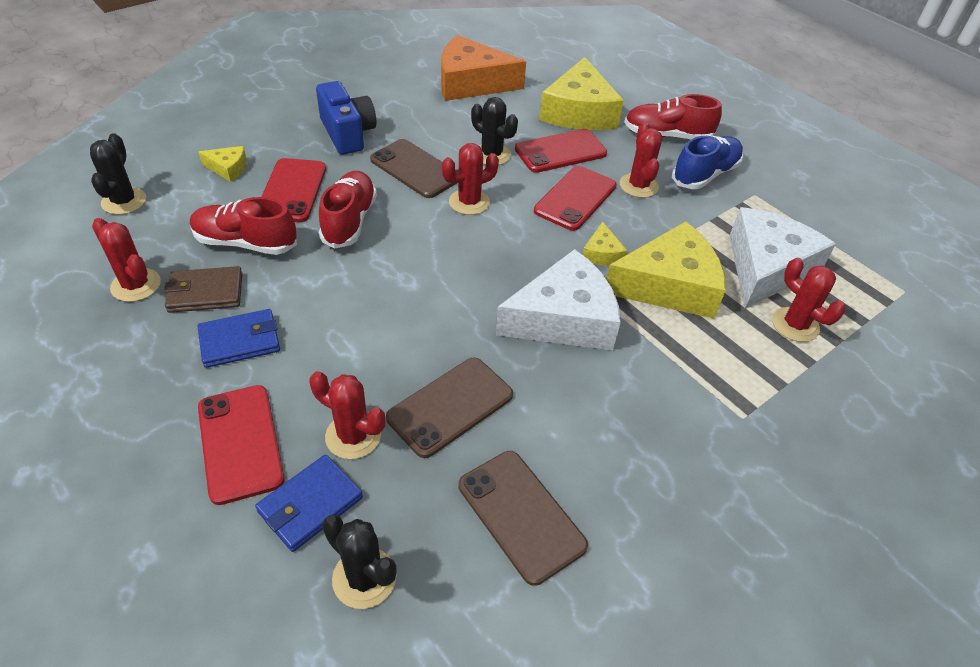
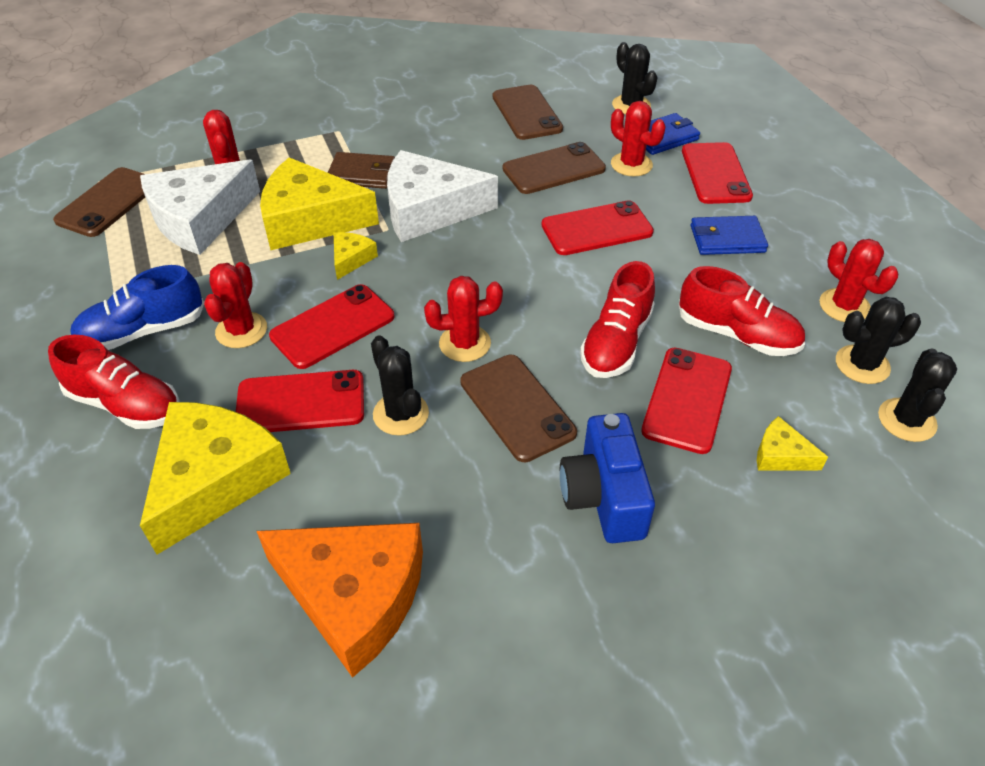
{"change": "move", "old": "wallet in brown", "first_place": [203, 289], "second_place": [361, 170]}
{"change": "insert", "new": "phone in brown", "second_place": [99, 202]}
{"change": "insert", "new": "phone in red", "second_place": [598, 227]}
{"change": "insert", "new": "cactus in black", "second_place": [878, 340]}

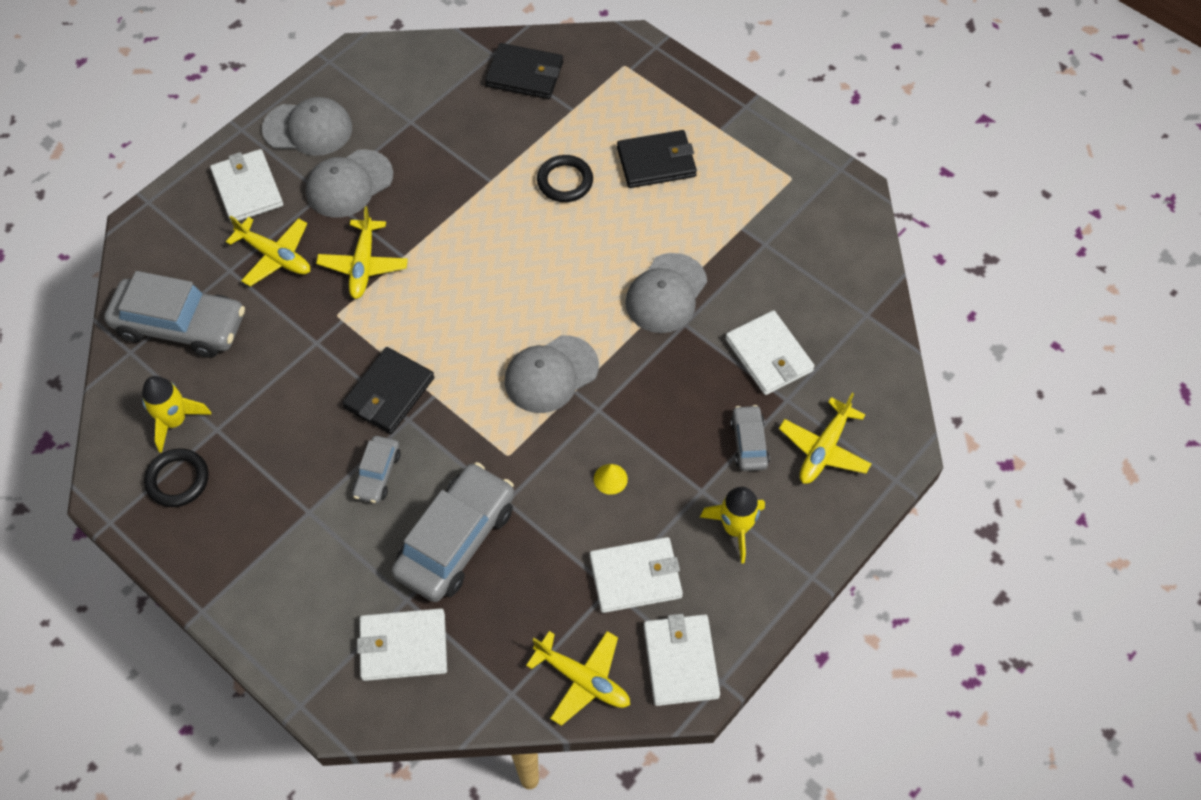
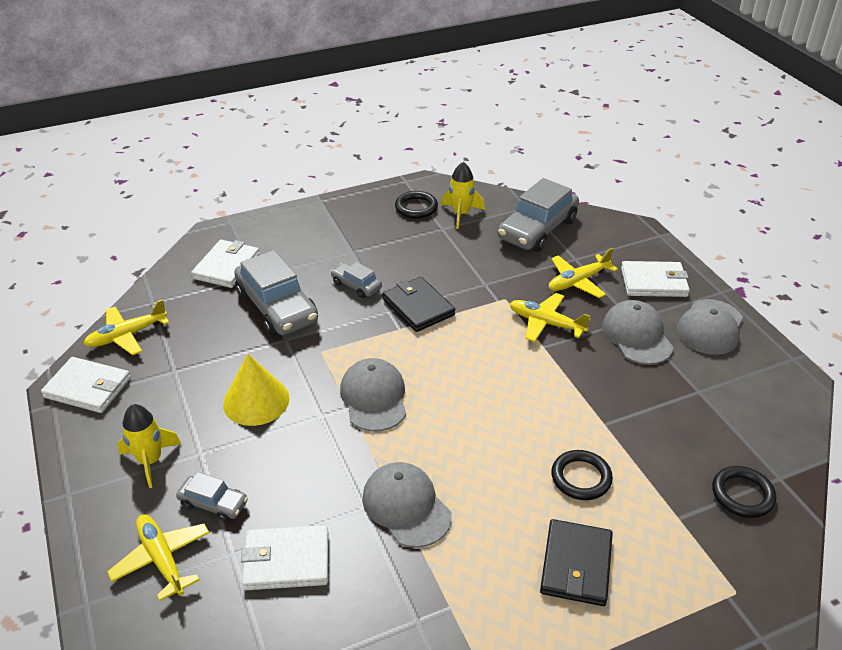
{"change": "replace", "old": "wallet in black", "new": "ring in black", "first_place": [524, 71], "second_place": [744, 492]}
{"change": "resize", "old": "cone in yellow", "first_place": [611, 479], "second_place": [256, 390], "factor": 2.22}
{"change": "delete", "old": "wallet in white", "first_place": [636, 575]}

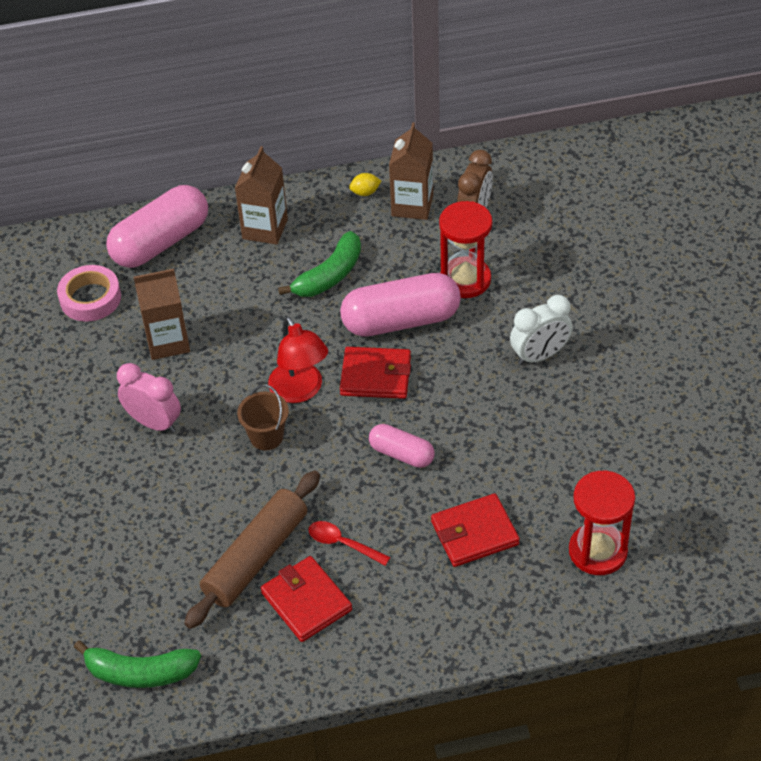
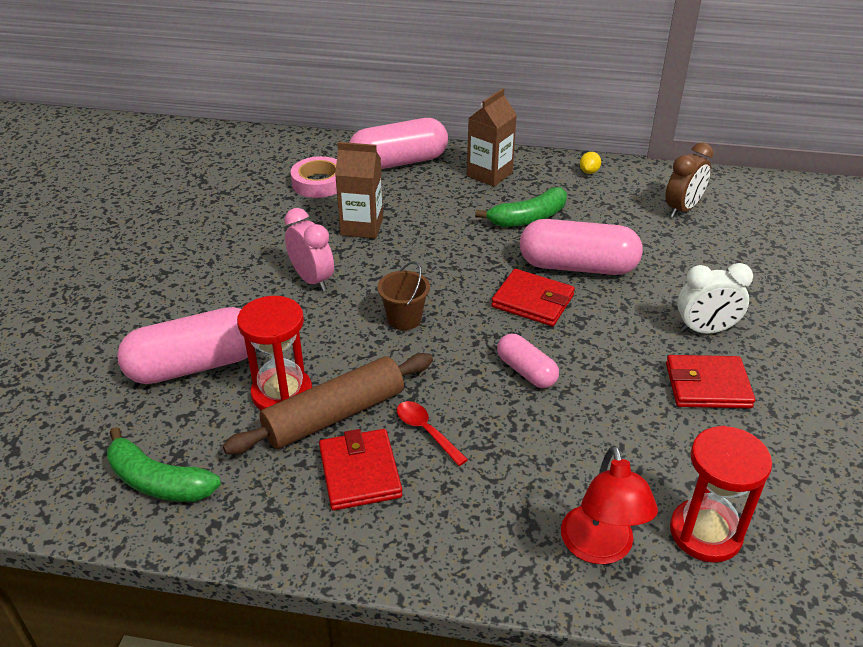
{"change": "delete", "old": "carton in brown", "first_place": [411, 171]}
{"change": "rotate", "old": "lemon in yellow", "first_place": [365, 184], "second_place": [590, 163], "degrees": -75}
{"change": "move", "old": "hourglass in red", "first_place": [465, 249], "second_place": [274, 353]}
{"change": "move", "old": "lamp in red", "first_place": [298, 359], "second_place": [609, 504]}
{"change": "move", "old": "wallet in red", "first_place": [475, 530], "second_place": [710, 381]}
{"change": "insert", "new": "capsule in pink", "second_place": [186, 345]}

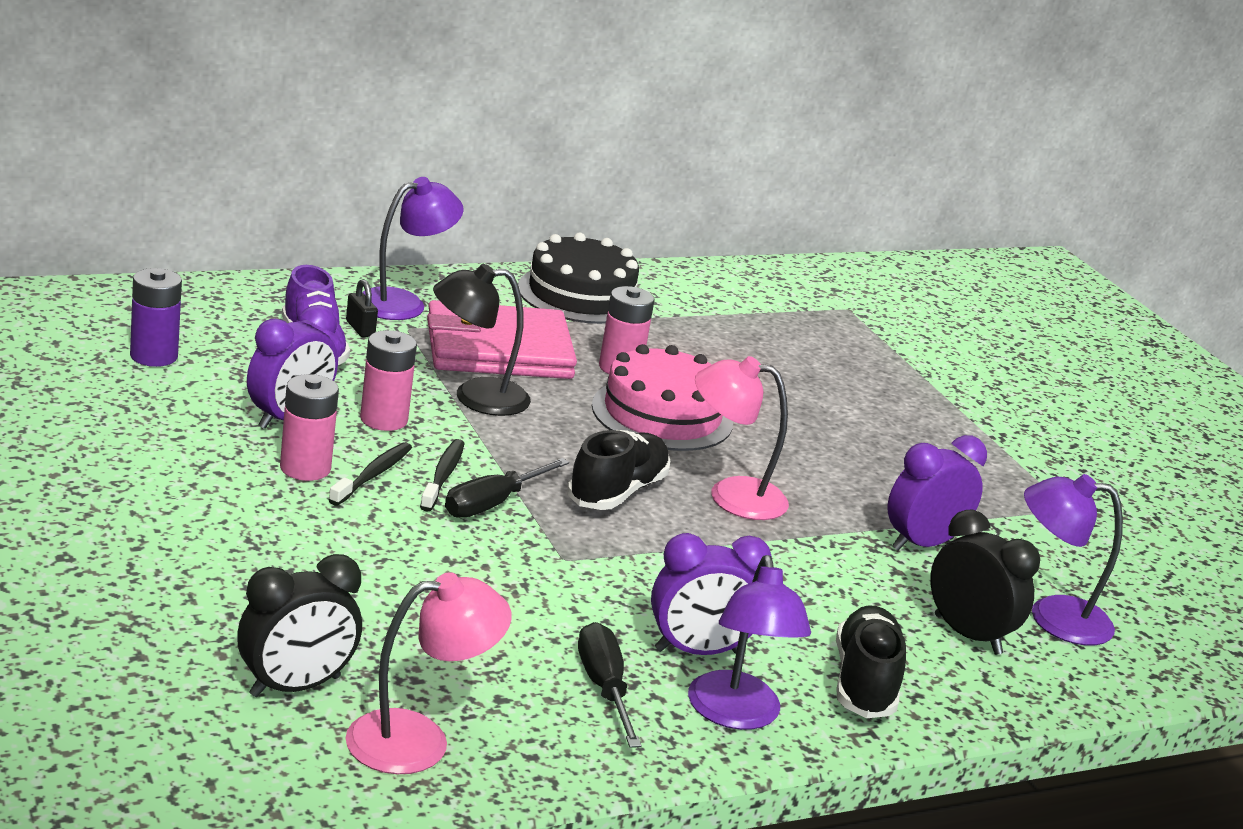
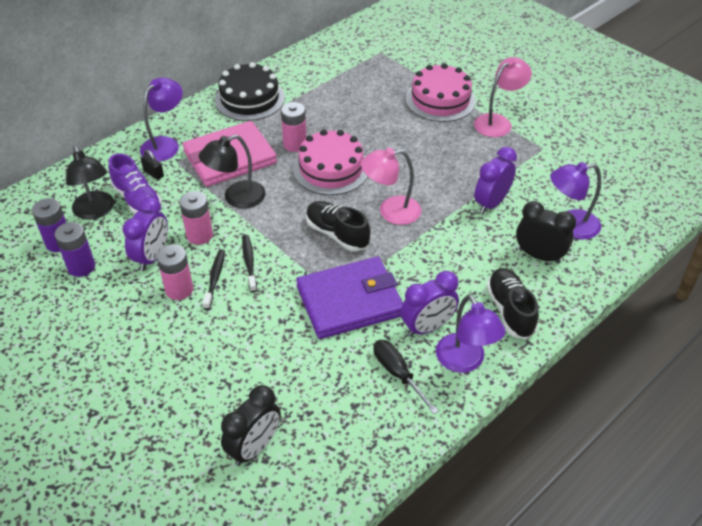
{"change": "rotate", "old": "shoe in black", "first_place": [619, 470], "second_place": [338, 226], "degrees": -60}
{"change": "delete", "old": "screwdriver in black", "first_place": [507, 488]}
{"change": "move", "old": "lamp in pink", "first_place": [428, 673], "second_place": [503, 97]}
{"change": "insert", "new": "cake in pink", "second_place": [441, 92]}
{"change": "insert", "new": "lamp in black", "second_place": [90, 183]}
{"change": "insert", "new": "battery in purple", "second_place": [75, 249]}
{"change": "insert", "new": "wallet in purple", "second_place": [349, 298]}

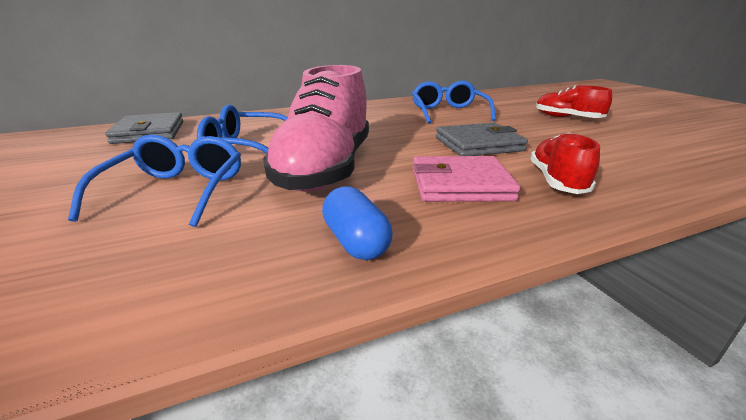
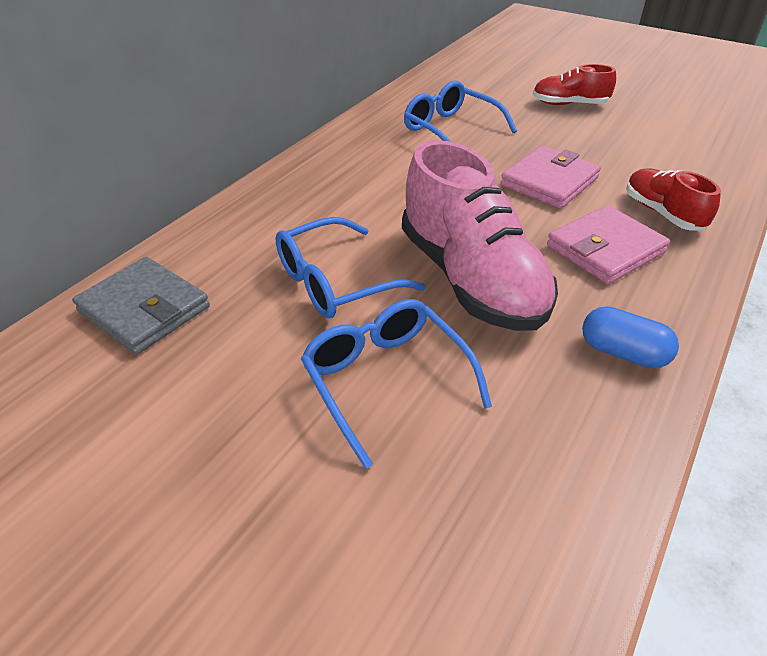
{"change": "recolor", "old": "wallet in grey", "new": "wallet in pink", "first_place": [482, 139], "second_place": [551, 177]}

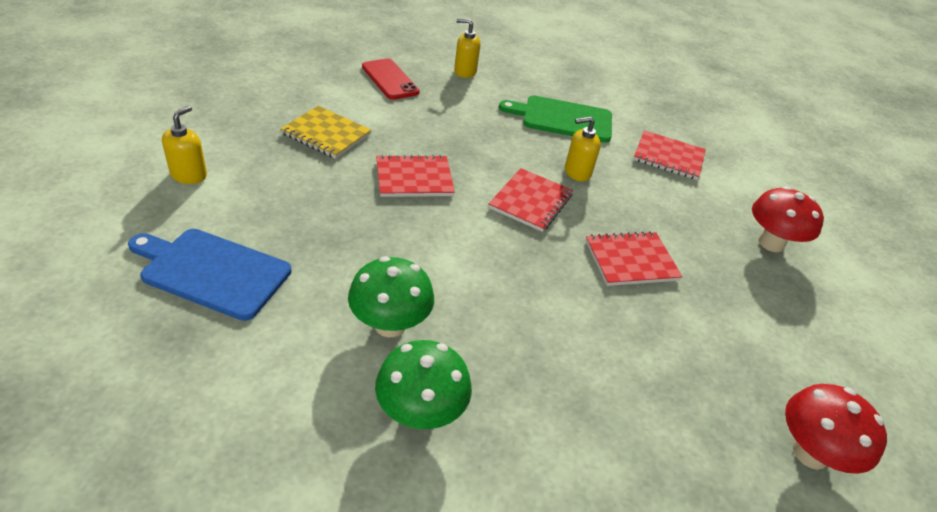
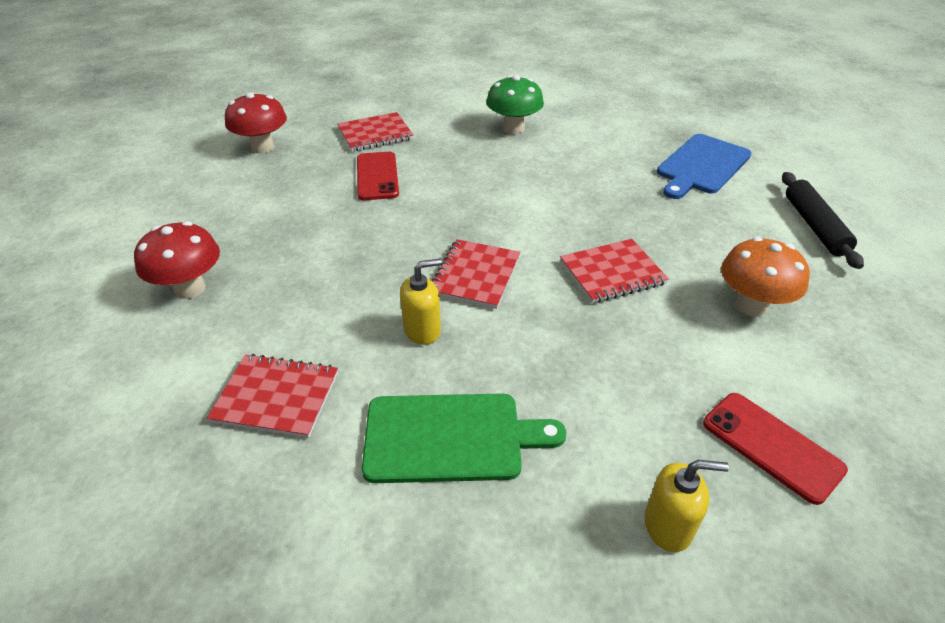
{"change": "replace", "old": "soap dispenser in yellow", "new": "rolling pin in black", "first_place": [184, 145], "second_place": [823, 220]}
{"change": "replace", "old": "notebook in yellow", "new": "mushroom in orange", "first_place": [325, 132], "second_place": [765, 277]}
{"change": "rotate", "old": "cutting board in blue", "first_place": [209, 275], "second_place": [704, 166], "degrees": 120}
{"change": "move", "old": "notebook in red", "first_place": [634, 258], "second_place": [375, 131]}
{"change": "delete", "old": "mushroom in green", "first_place": [391, 296]}
{"change": "insert", "new": "phone in red", "second_place": [378, 176]}

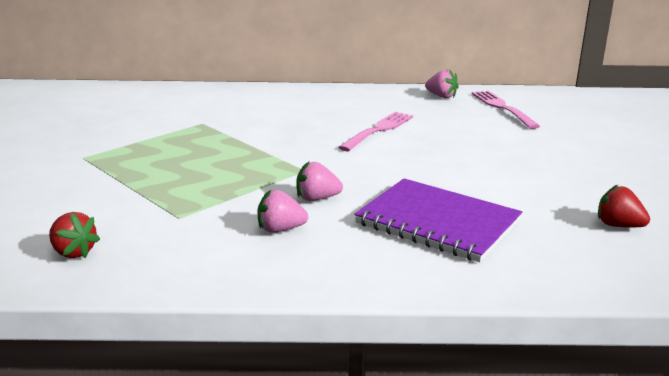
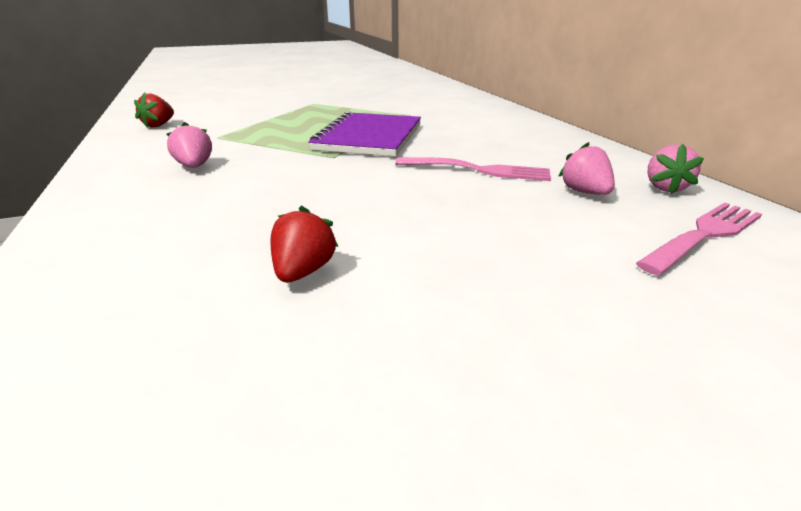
{"change": "move", "old": "strawberry in pink", "first_place": [319, 181], "second_place": [586, 168]}
{"change": "move", "old": "notebook in purple", "first_place": [438, 220], "second_place": [365, 133]}
{"change": "move", "old": "strawberry in red", "first_place": [624, 206], "second_place": [304, 244]}

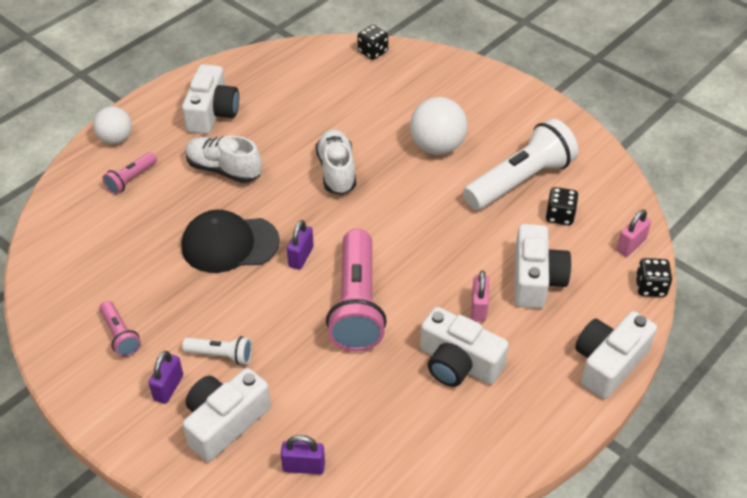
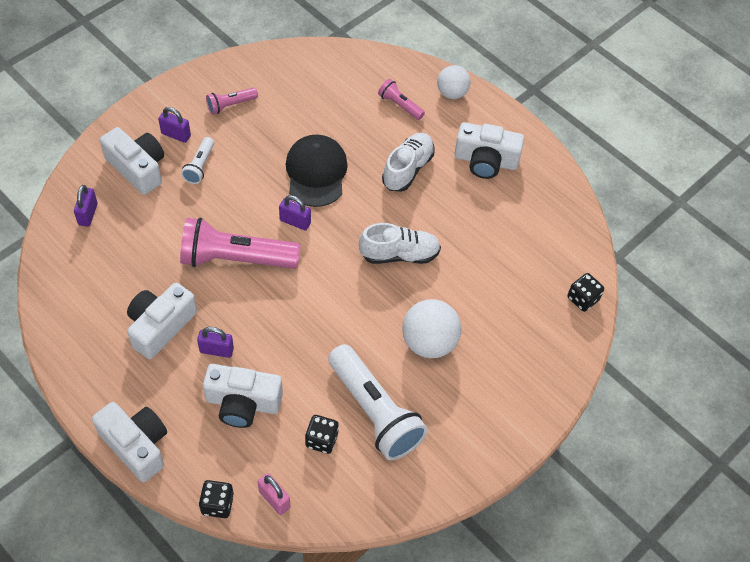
{"change": "recolor", "old": "padlock in pink", "new": "padlock in purple", "first_place": [480, 296], "second_place": [215, 342]}

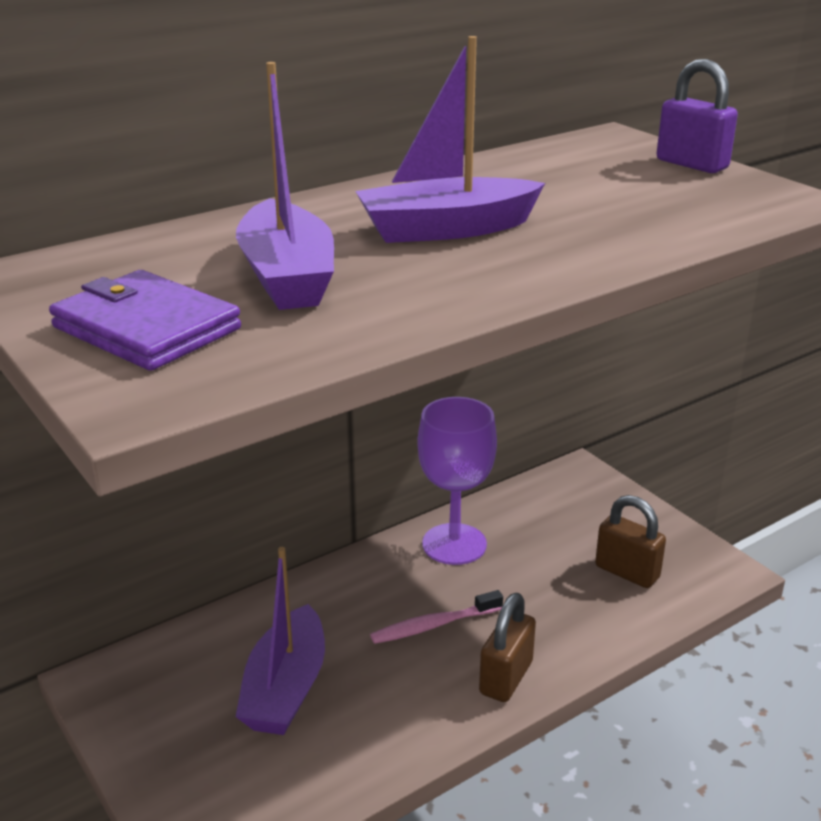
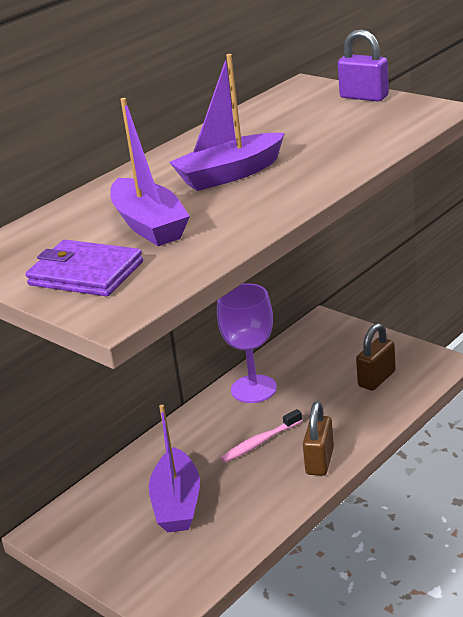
{"change": "rotate", "old": "padlock in brown", "first_place": [630, 541], "second_place": [376, 357], "degrees": -75}

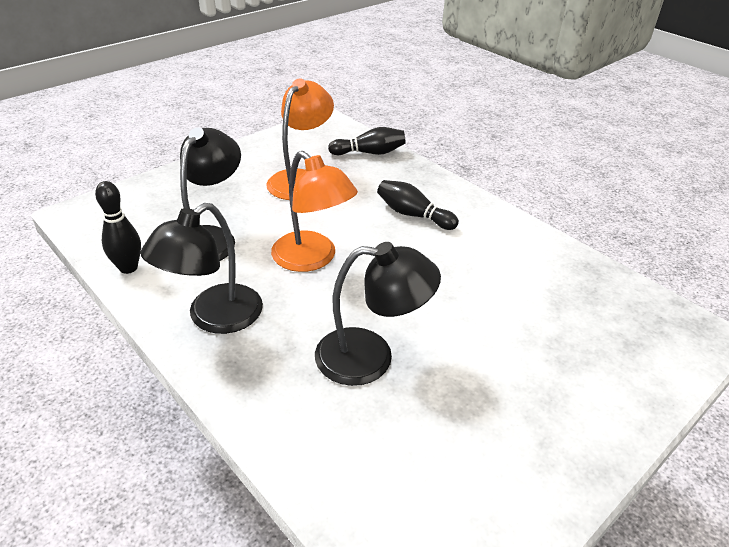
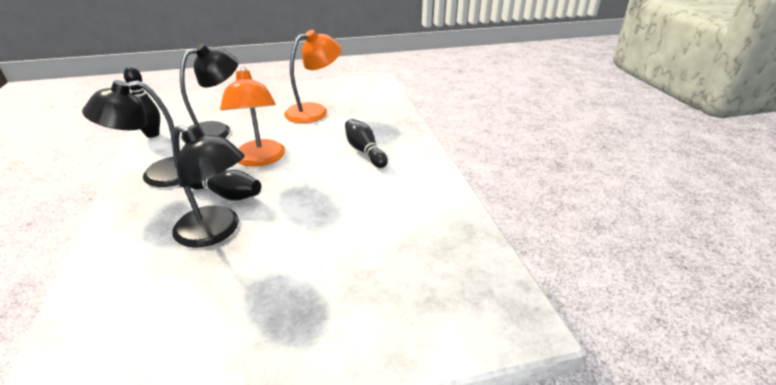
{"change": "move", "old": "bowling pin in black", "first_place": [366, 141], "second_place": [225, 185]}

